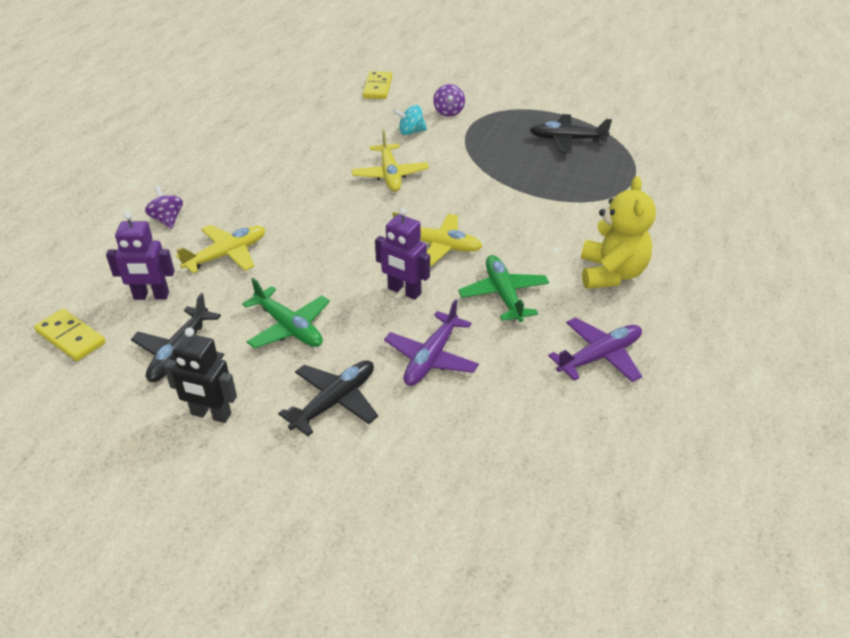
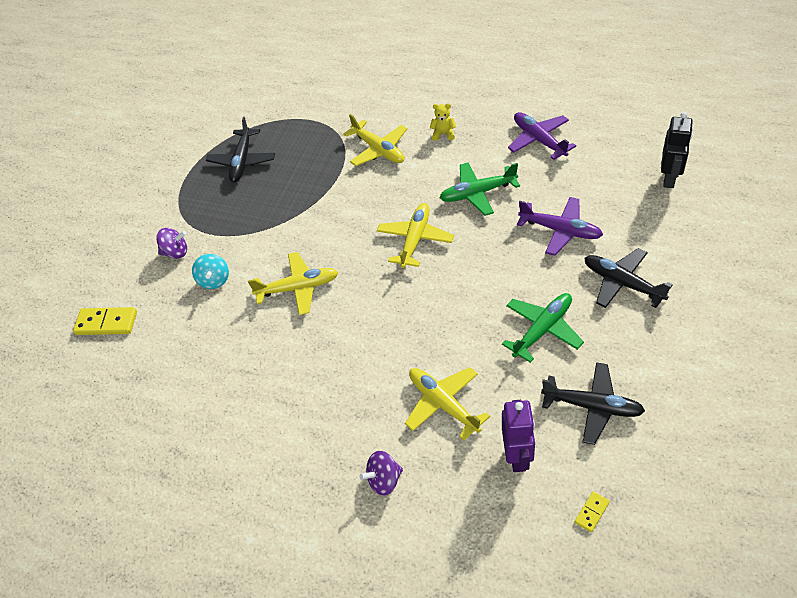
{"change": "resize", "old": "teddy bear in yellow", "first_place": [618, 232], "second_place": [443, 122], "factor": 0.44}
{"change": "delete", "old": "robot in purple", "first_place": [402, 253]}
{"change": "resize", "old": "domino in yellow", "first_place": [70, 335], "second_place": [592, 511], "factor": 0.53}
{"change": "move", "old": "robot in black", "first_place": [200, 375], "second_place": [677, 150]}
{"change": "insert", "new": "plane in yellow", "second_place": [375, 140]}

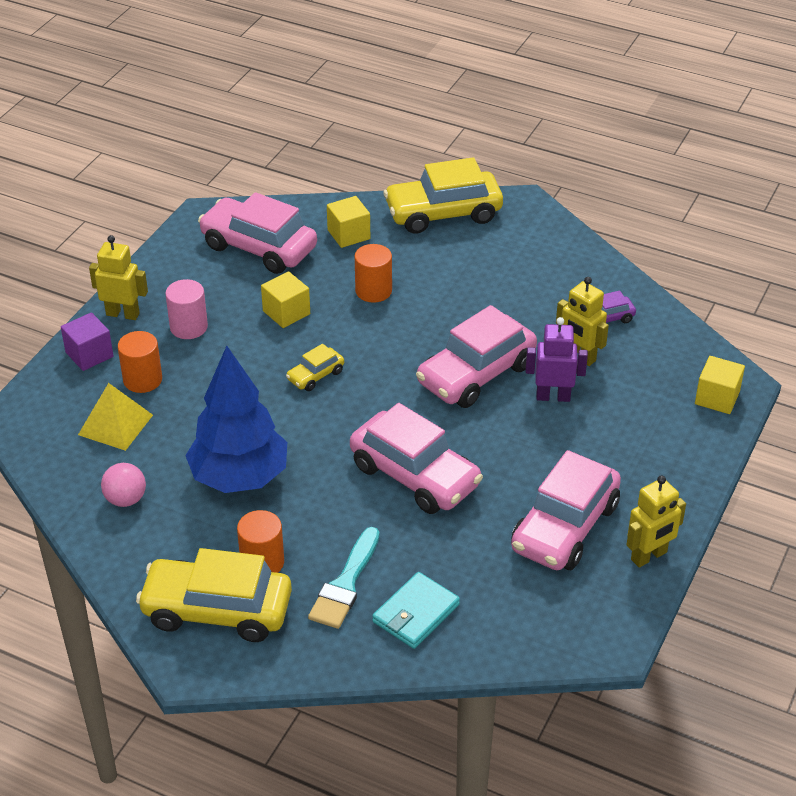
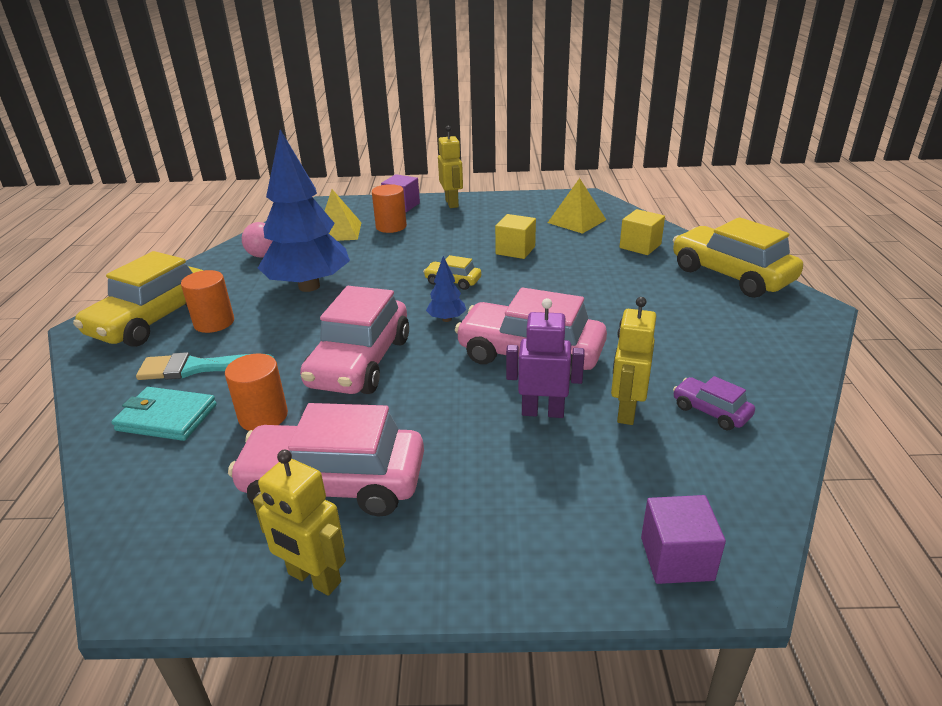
{"change": "replace", "old": "car in pink", "new": "pyramid in yellow", "first_place": [257, 233], "second_place": [577, 206]}
{"change": "move", "old": "cylinder in orange", "first_place": [373, 273], "second_place": [256, 392]}
{"change": "delete", "old": "cylinder in pink", "first_place": [186, 309]}
{"change": "rotate", "old": "robot in purple", "first_place": [557, 359], "second_place": [545, 358], "degrees": -60}
{"change": "recolor", "old": "cube in yellow", "new": "cube in purple", "first_place": [720, 385], "second_place": [683, 539]}
{"change": "rotate", "old": "car in yellow", "first_place": [214, 595], "second_place": [138, 299], "degrees": -135}
{"change": "insert", "new": "tree in blue", "second_place": [446, 289]}

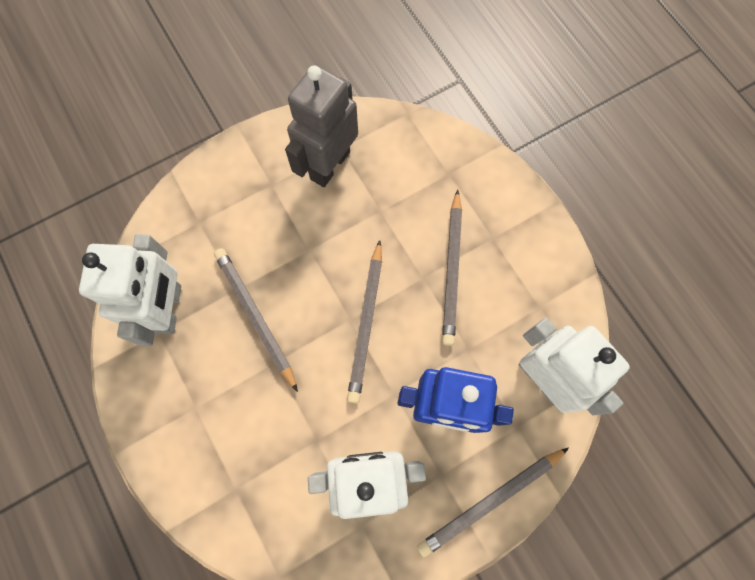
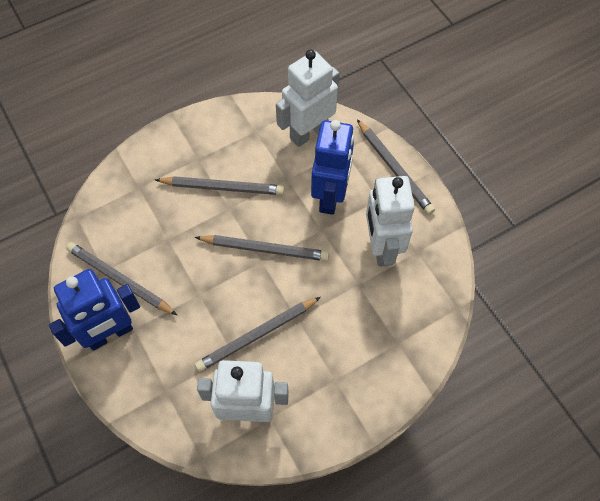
{"change": "replace", "old": "robot in grey", "new": "pencil in grey", "first_place": [321, 126], "second_place": [121, 278]}
{"change": "insert", "new": "robot in blue", "second_place": [94, 309]}

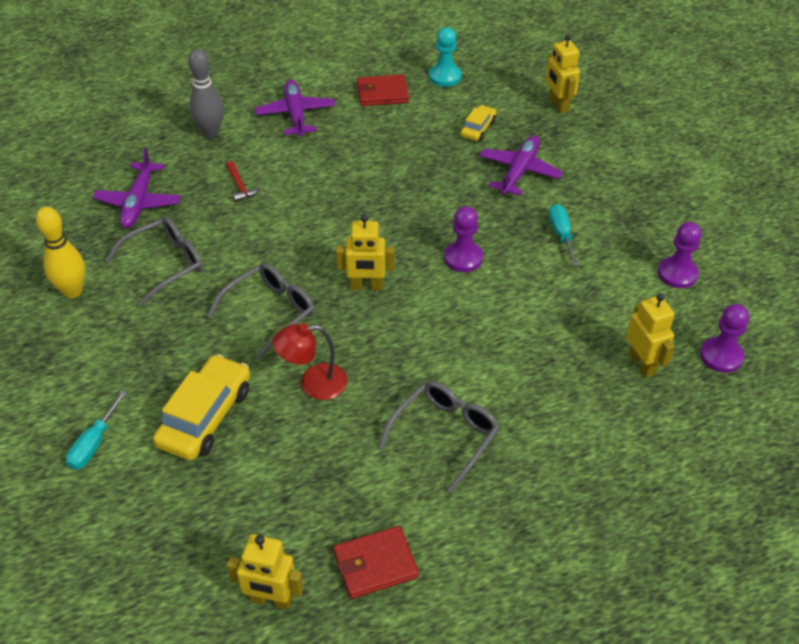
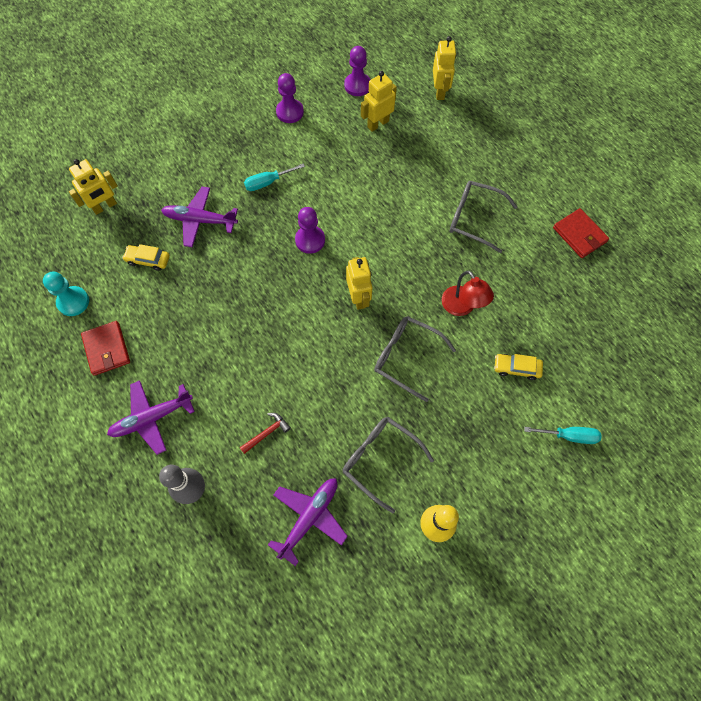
{"change": "rotate", "old": "plane in purple", "first_place": [137, 187], "second_place": [308, 522], "degrees": -45}
{"change": "resize", "old": "car in yellow", "first_place": [201, 407], "second_place": [518, 367], "factor": 0.54}
{"change": "move", "old": "robot in yellow", "first_place": [265, 572], "second_place": [444, 68]}

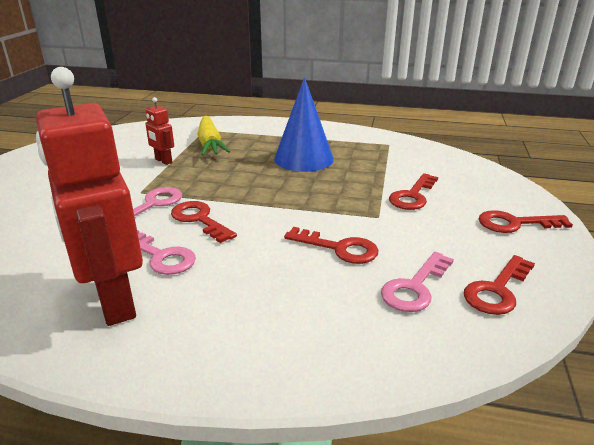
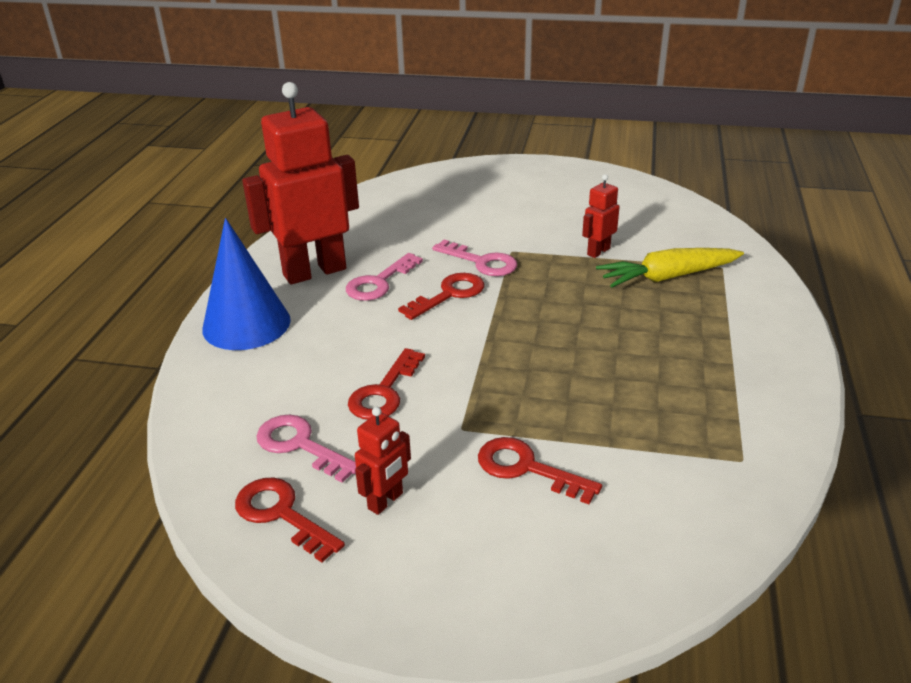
{"change": "move", "old": "cone in blue", "first_place": [304, 124], "second_place": [246, 284]}
{"change": "delete", "old": "key in red", "first_place": [526, 221]}
{"change": "insert", "new": "robot in red", "second_place": [383, 461]}

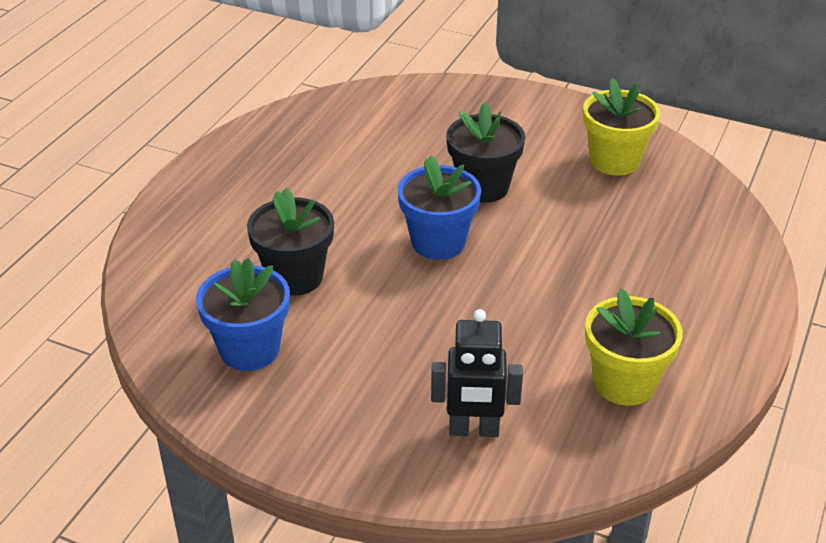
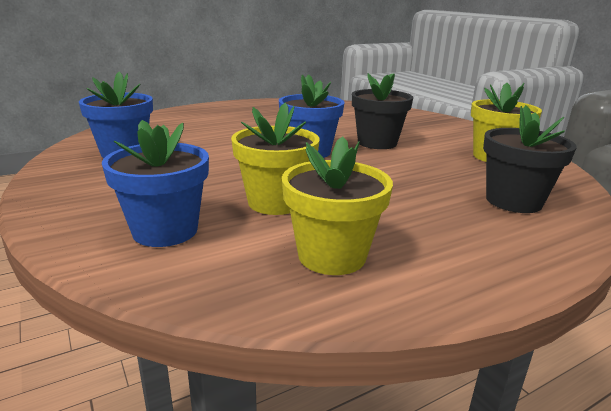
{"change": "move", "old": "flower pot in black", "first_place": [290, 241], "second_place": [530, 159]}
{"change": "replace", "old": "robot in black", "new": "flower pot in blue", "first_place": [477, 373], "second_place": [155, 183]}
{"change": "insert", "new": "flower pot in yellow", "second_place": [275, 159]}

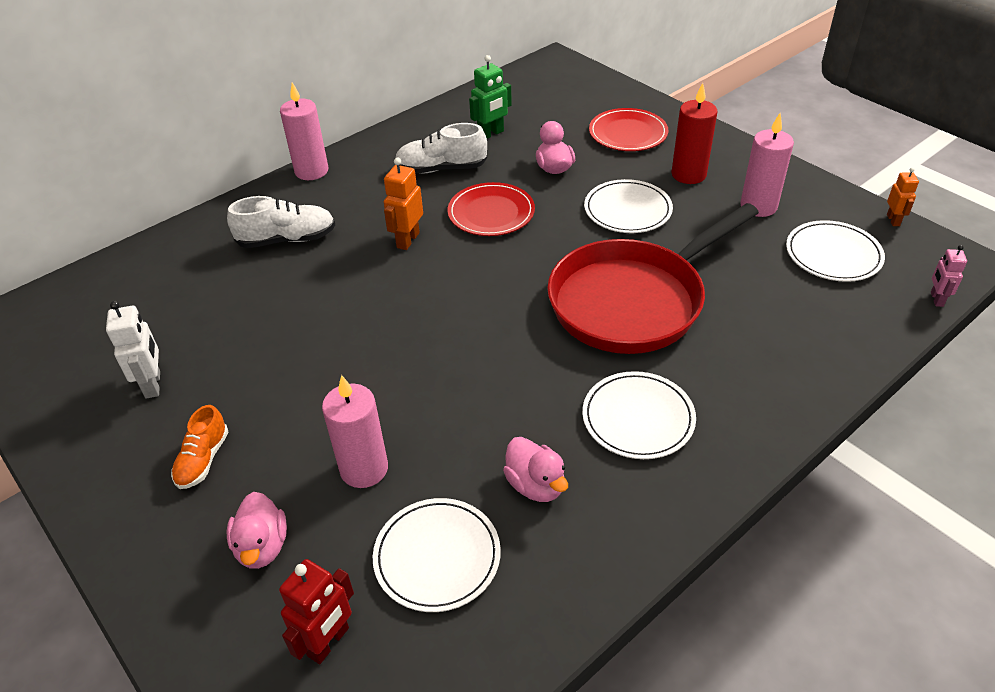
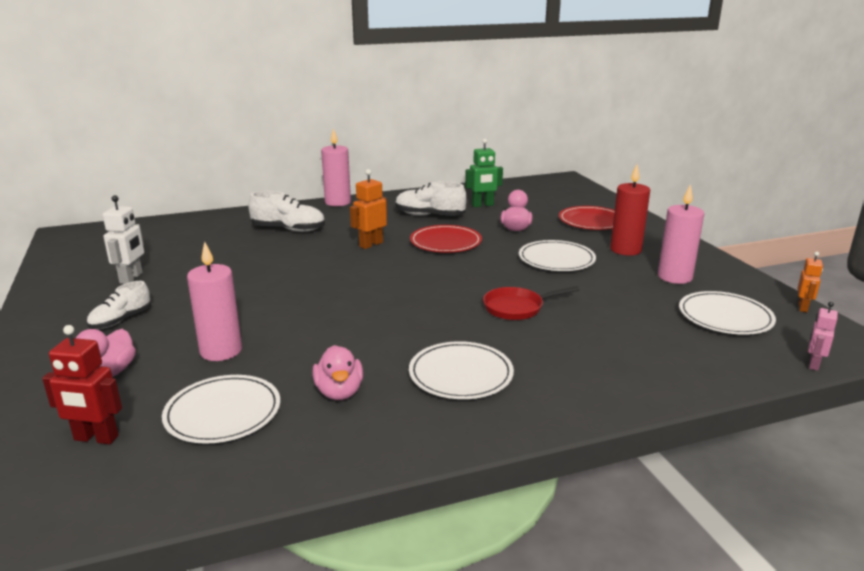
{"change": "resize", "old": "pan in red", "first_place": [653, 278], "second_place": [531, 303], "factor": 0.44}
{"change": "recolor", "old": "shoe in orange", "new": "shoe in white", "first_place": [199, 447], "second_place": [119, 305]}
{"change": "rotate", "old": "robot in red", "first_place": [316, 611], "second_place": [82, 384], "degrees": 45}

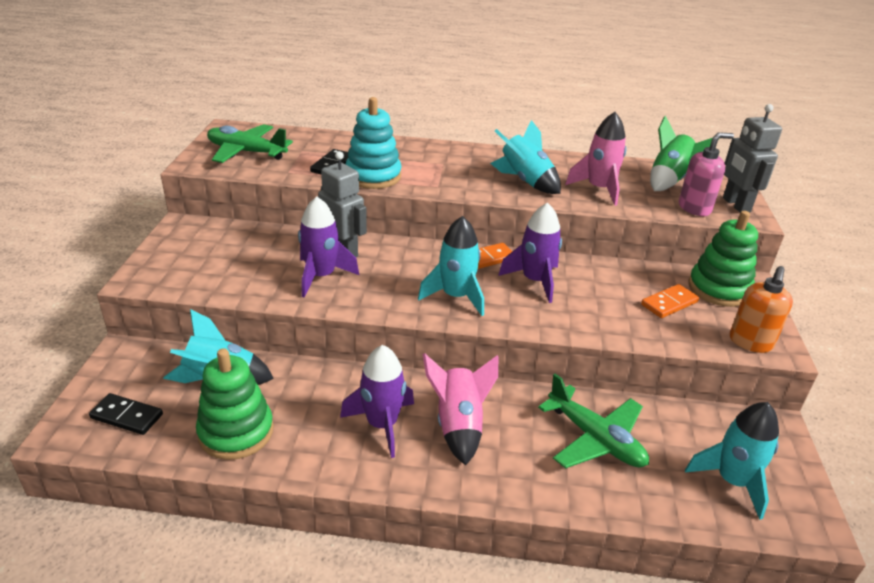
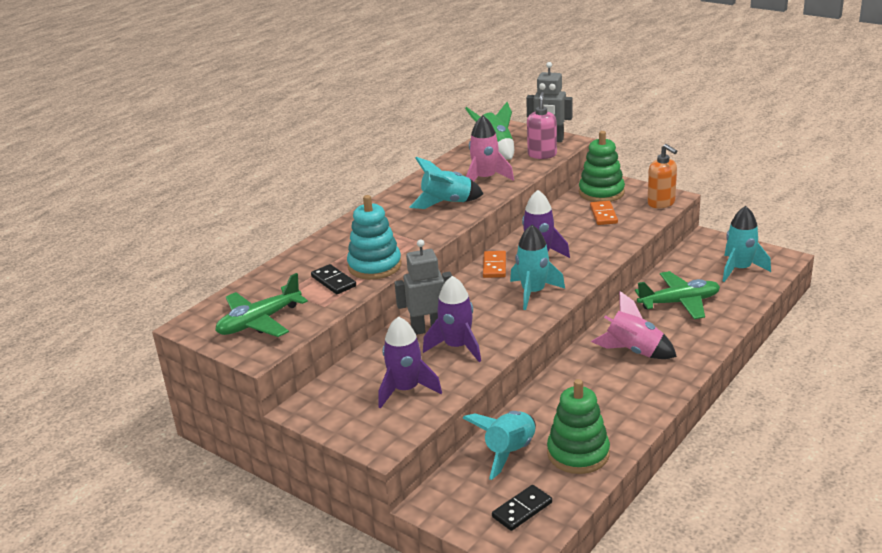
{"change": "move", "old": "rocket in purple", "first_place": [377, 401], "second_place": [410, 362]}

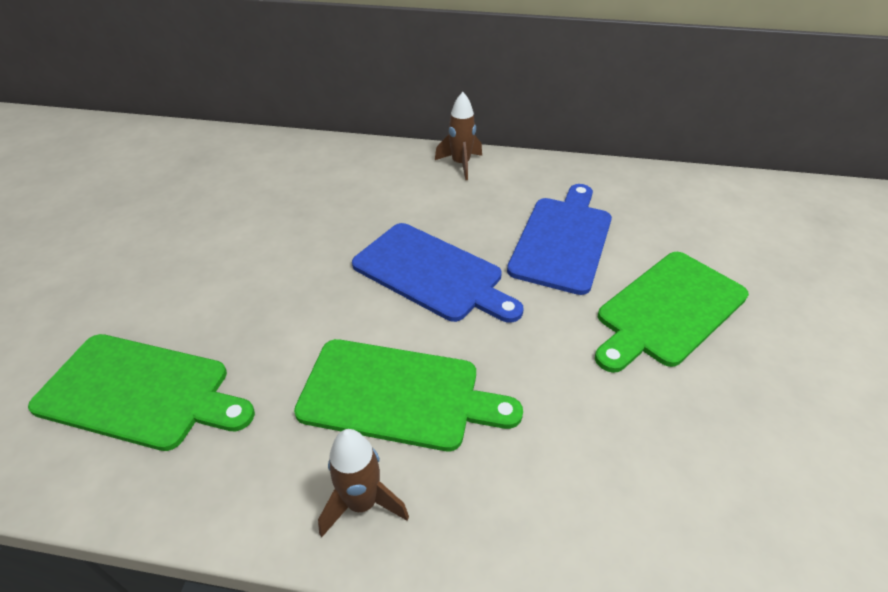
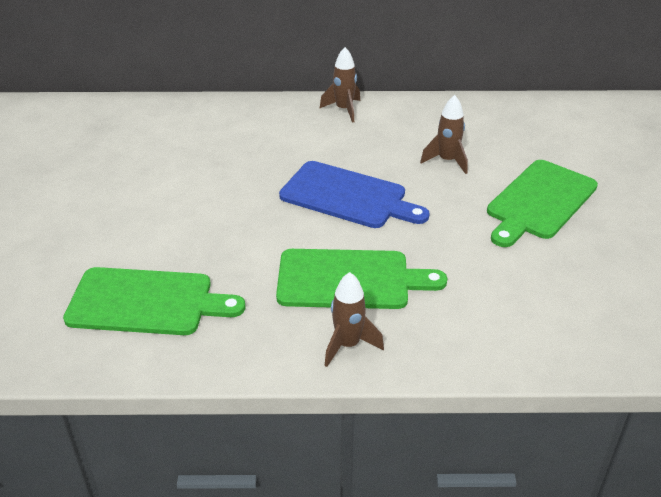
{"change": "replace", "old": "cutting board in blue", "new": "rocket in brown", "first_place": [559, 239], "second_place": [444, 134]}

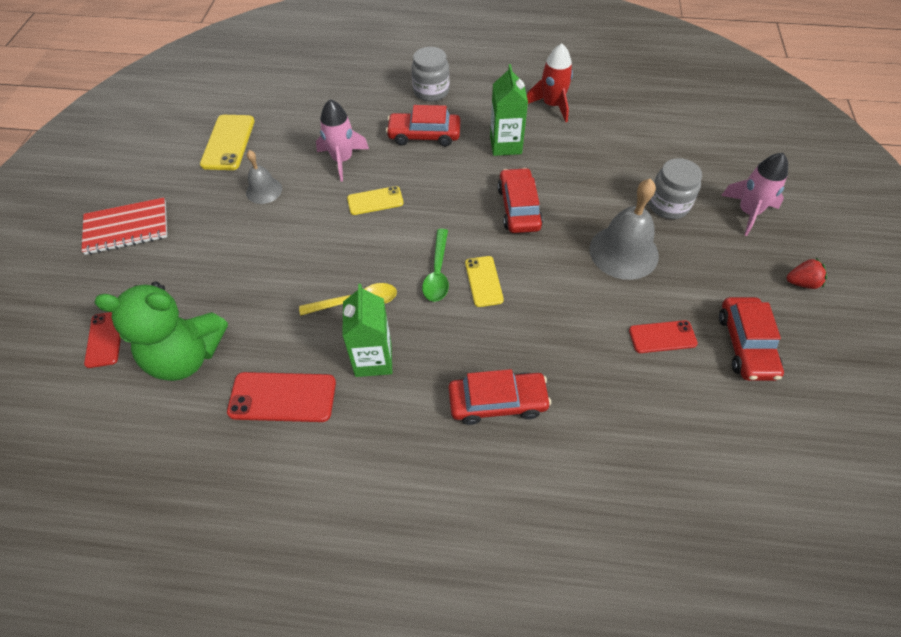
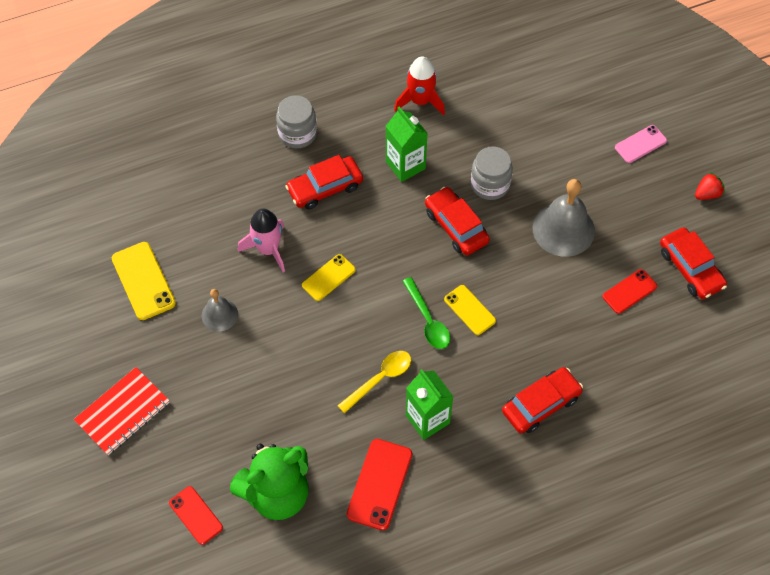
{"change": "replace", "old": "rocket in pink", "new": "phone in pink", "first_place": [754, 194], "second_place": [641, 144]}
{"change": "move", "old": "jar in grey", "first_place": [675, 188], "second_place": [492, 173]}
{"change": "rotate", "old": "phone in red", "first_place": [281, 397], "second_place": [379, 484], "degrees": -45}

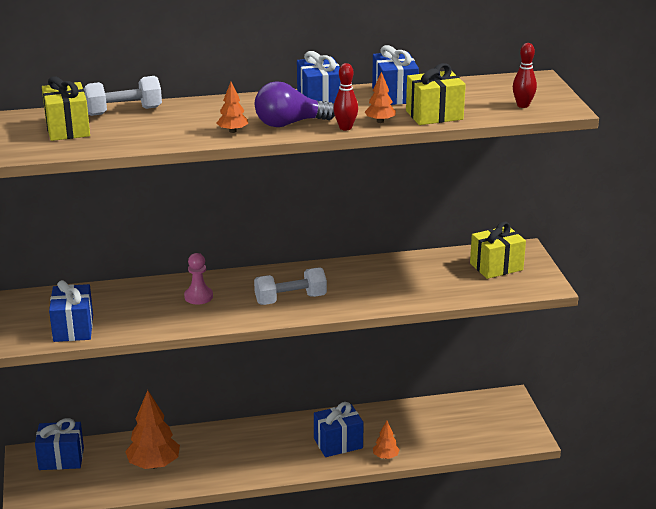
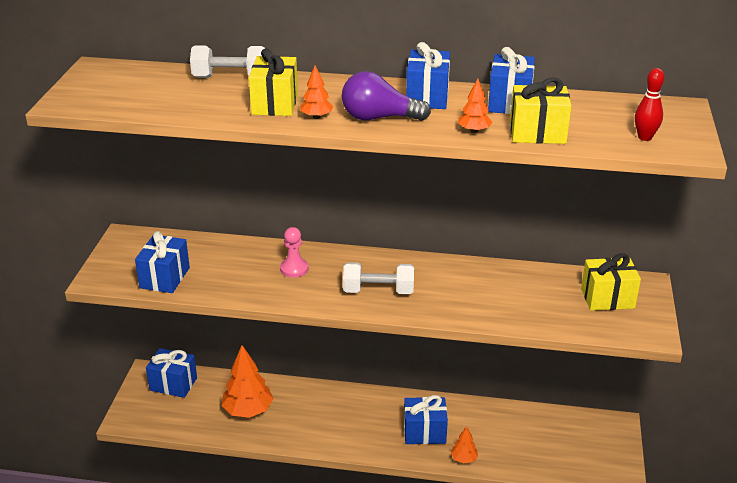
{"change": "delete", "old": "bowling pin in red", "first_place": [345, 97]}
{"change": "move", "old": "gift in yellow", "first_place": [66, 108], "second_place": [273, 82]}

